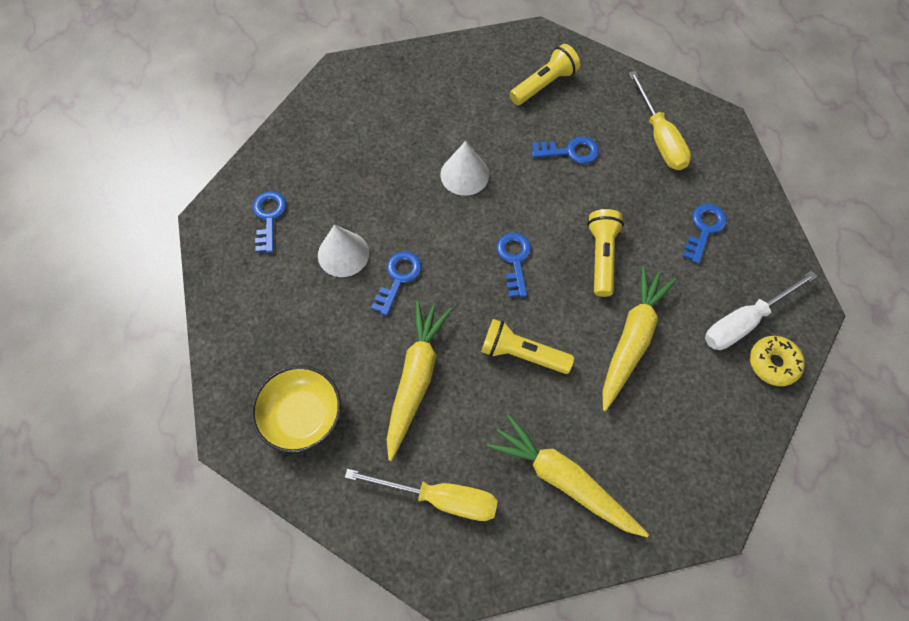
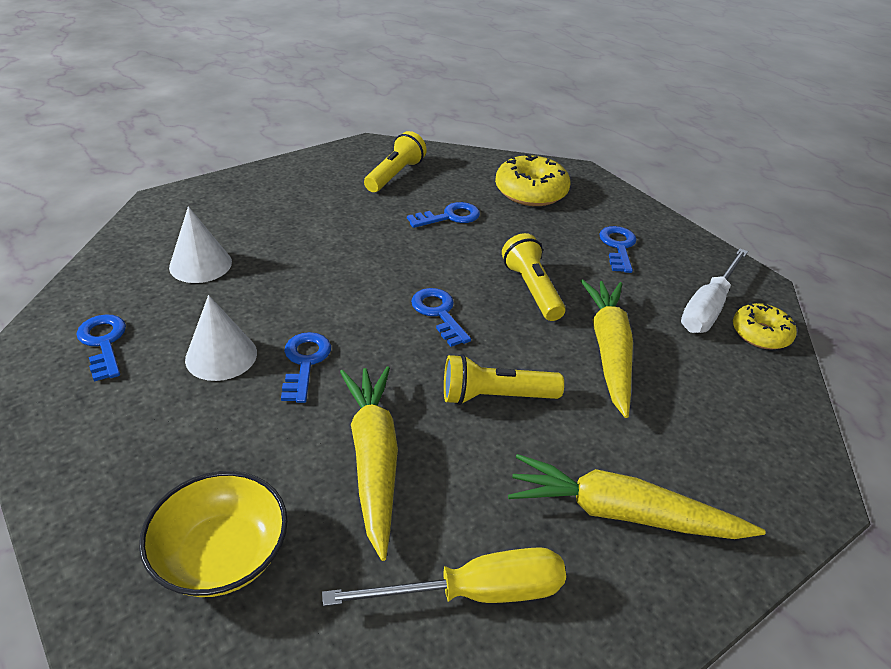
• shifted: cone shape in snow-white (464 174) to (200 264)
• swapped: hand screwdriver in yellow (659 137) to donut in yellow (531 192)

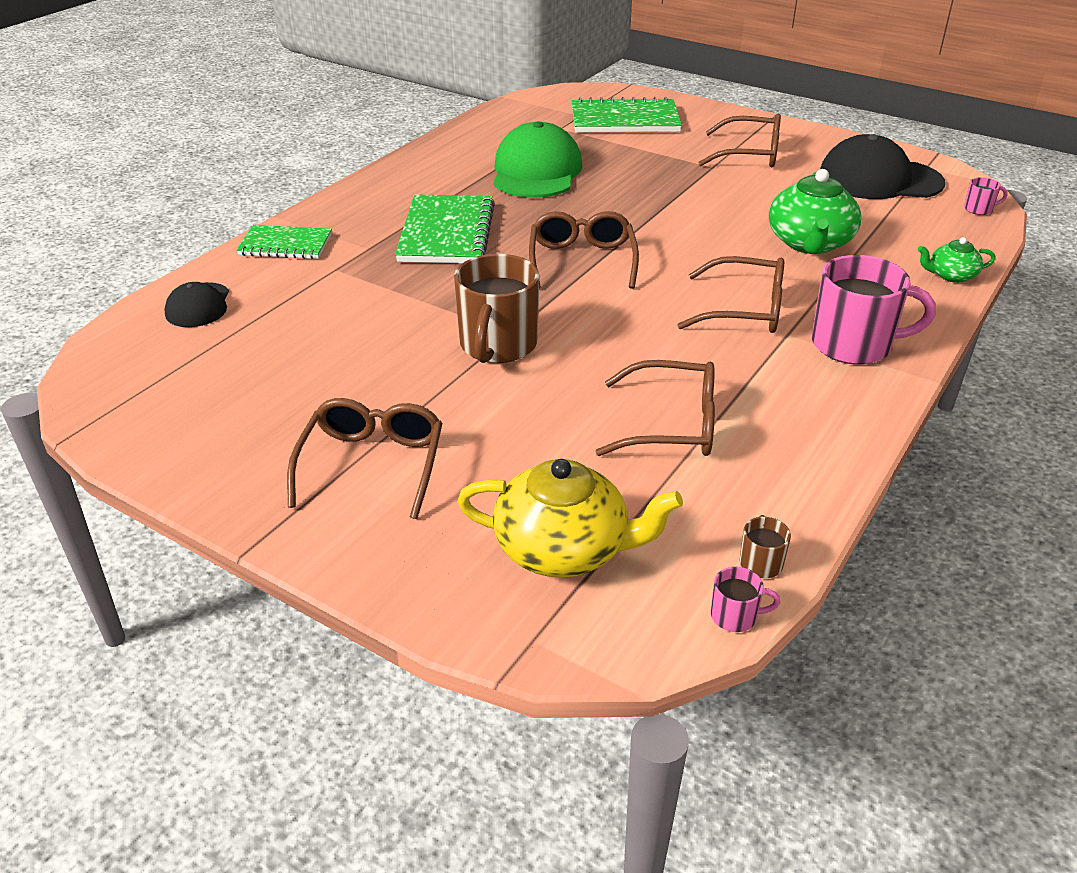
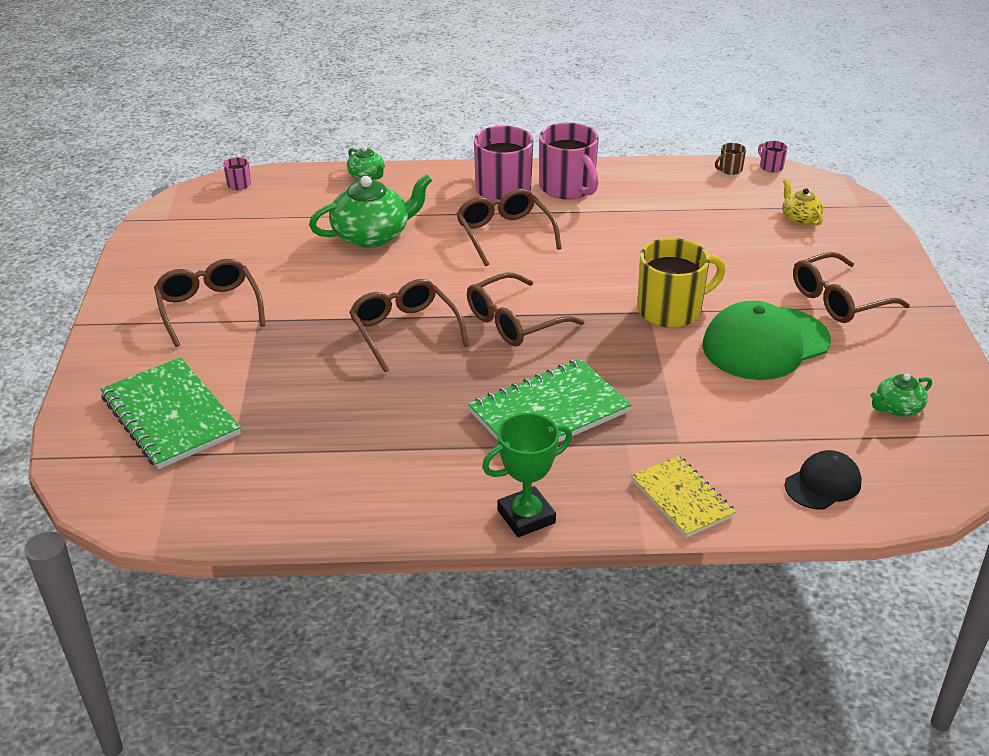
• repainted: exercise book in green (285 245) to exercise book in yellow (682 498)
• repainted: coffee mug in brown (497 345) to coffee mug in yellow (671 310)
• scaled: teapot in yellow (564 549) = (800 218) x0.52
• shifted: cap in green (536 171) to (765 344)
• shifted: glasses in brown (672 425) to (404 331)
• gone: cap in ebony (879 179)
• new: prize cup in green (526 516)
• new: coffee mug in pink (567 188)
• new: teapot in green (897 408)

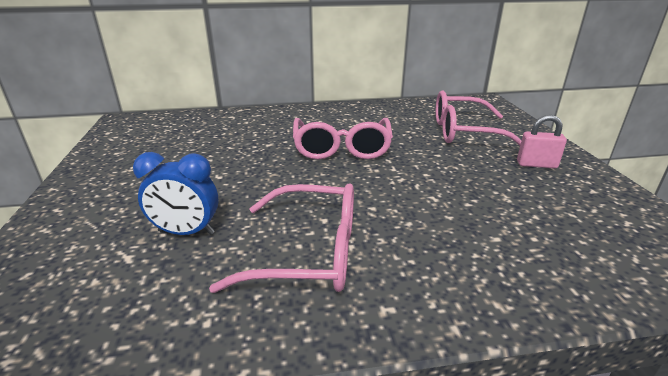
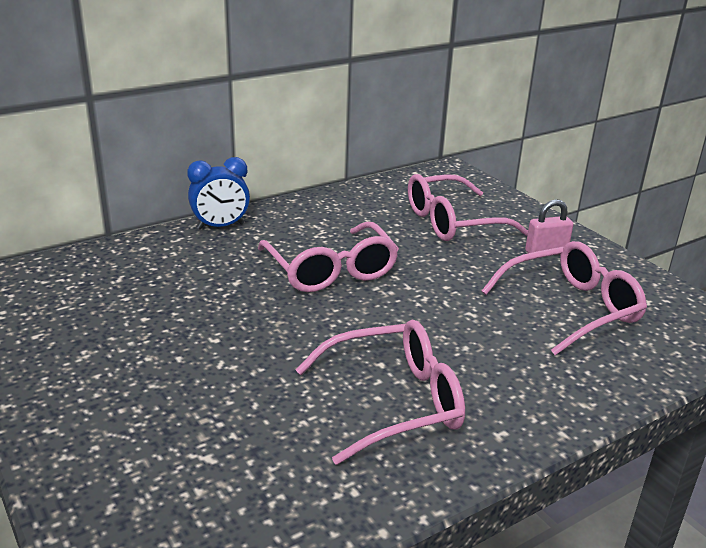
• shifted: alarm clock in blue (186 232) to (220 226)
• new: glasses in pink (571 308)

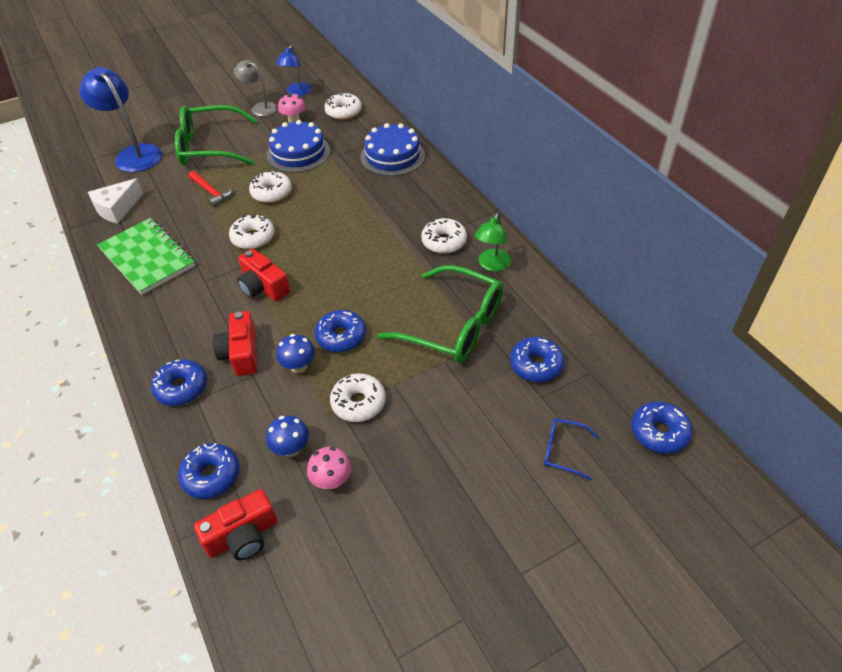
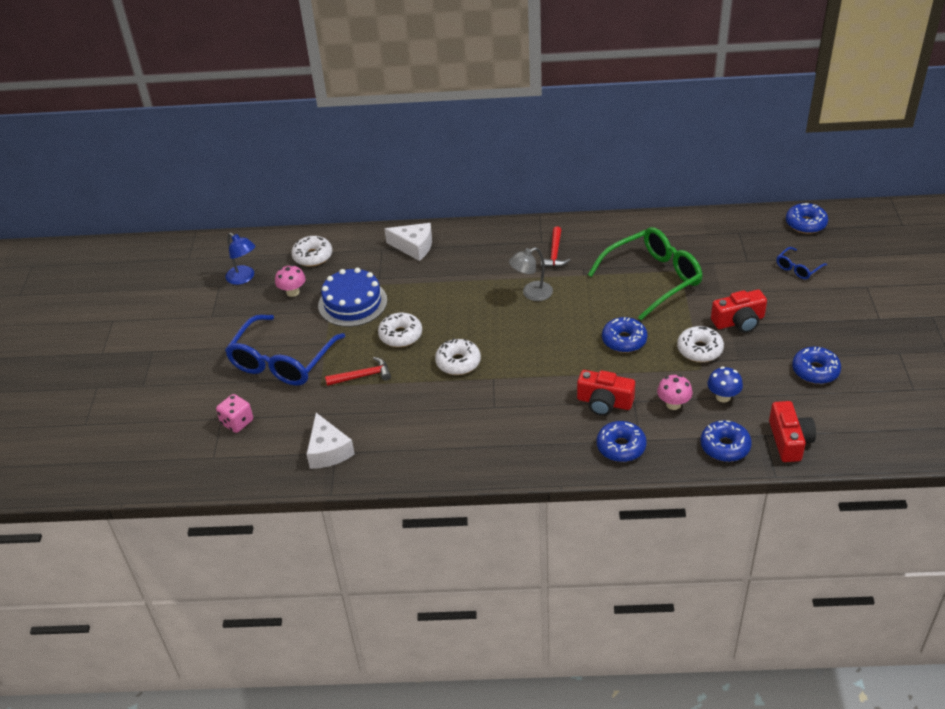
• swapped: desk lamp in blue (134 154) to dice in pink (237 422)
• gone: exercise book in green (147 258)
• repainted: glasses in green (210 147) to glasses in blue (282 361)
• shifted: desk lamp in gray (260 108) to (531 293)
• shifted: photo camera in crimson (263 287) to (739 321)
• gone: mushroom in blue (299 366)
• shifted: mushroom in pink (332 480) to (673 404)
• swapped: cake in blue (392 156) to cheese in snow-white (414 247)
• swapped: donut in snow-white (444 242) to carpenter's hammer in crimson (555 253)
• gone: desk lamp in green (492 265)
• shifted: donut in blue (536 365) to (815 371)

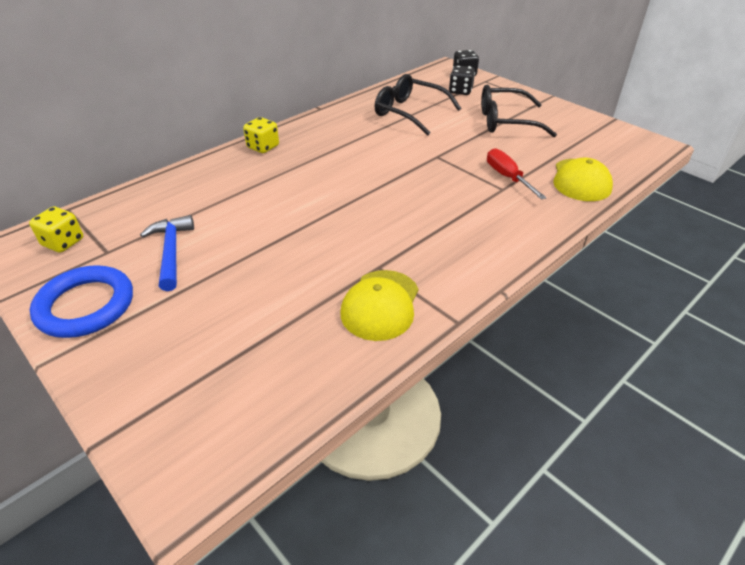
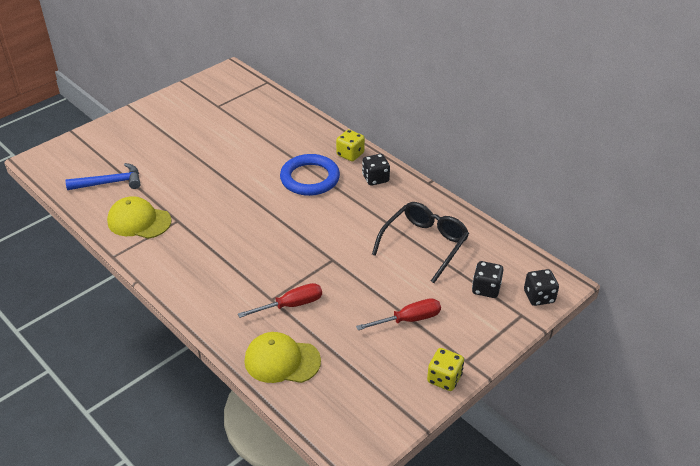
• shifted: dice in yellow (63 242) to (444 378)
• shifted: torus in blue (85 306) to (310 178)
• shifted: carpenter's hammer in blue (171 252) to (110 183)
• swapped: glasses in ebony (506 121) to hand screwdriver in crimson (409 319)
• new: dice in ebony (375 178)

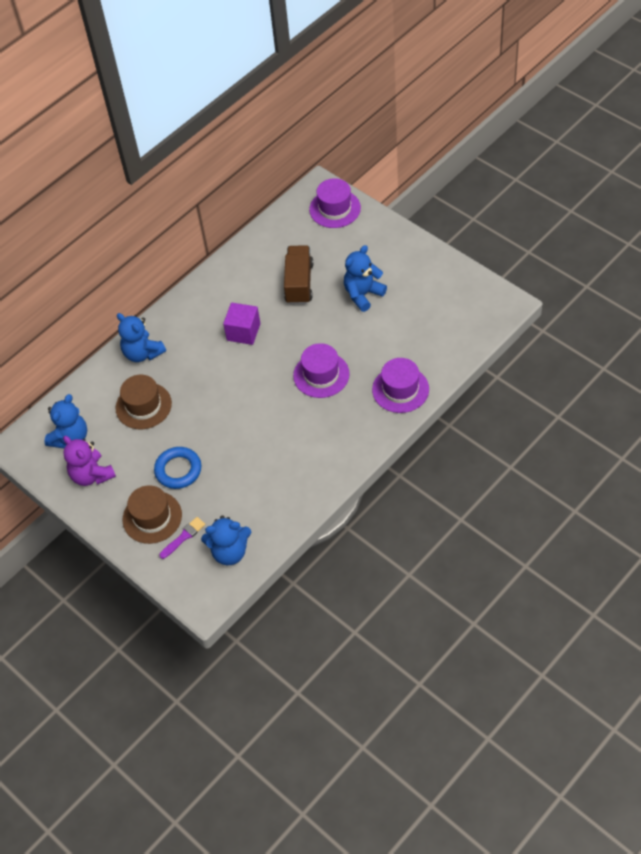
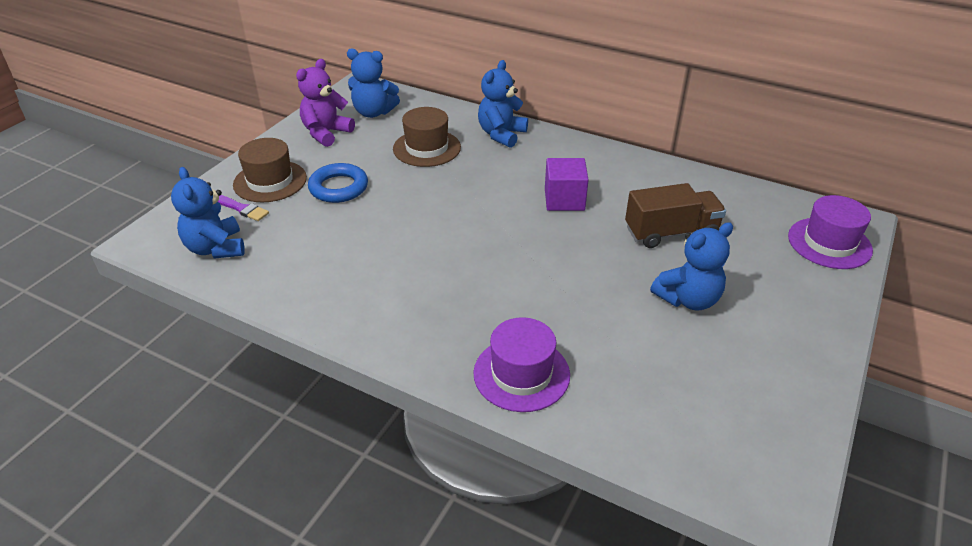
• gone: top hat in violet (321 375)
• rotated: teddy in blue (363 294) = (688 299) 120 degrees clockwise

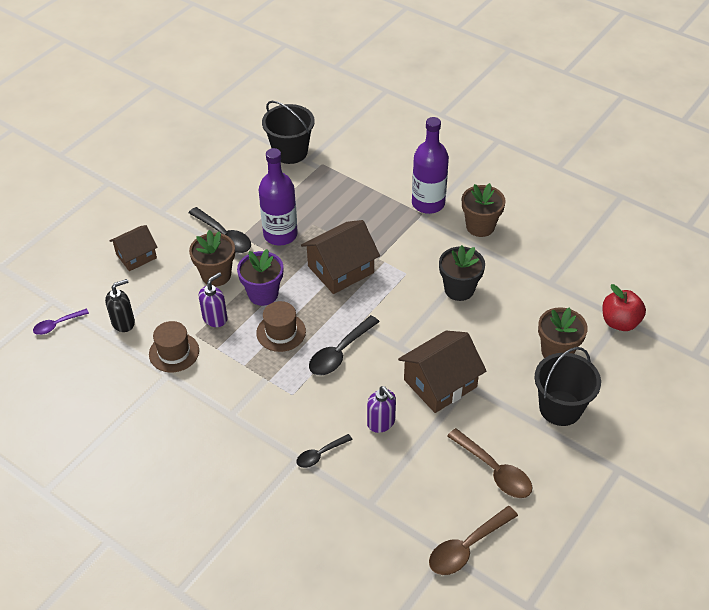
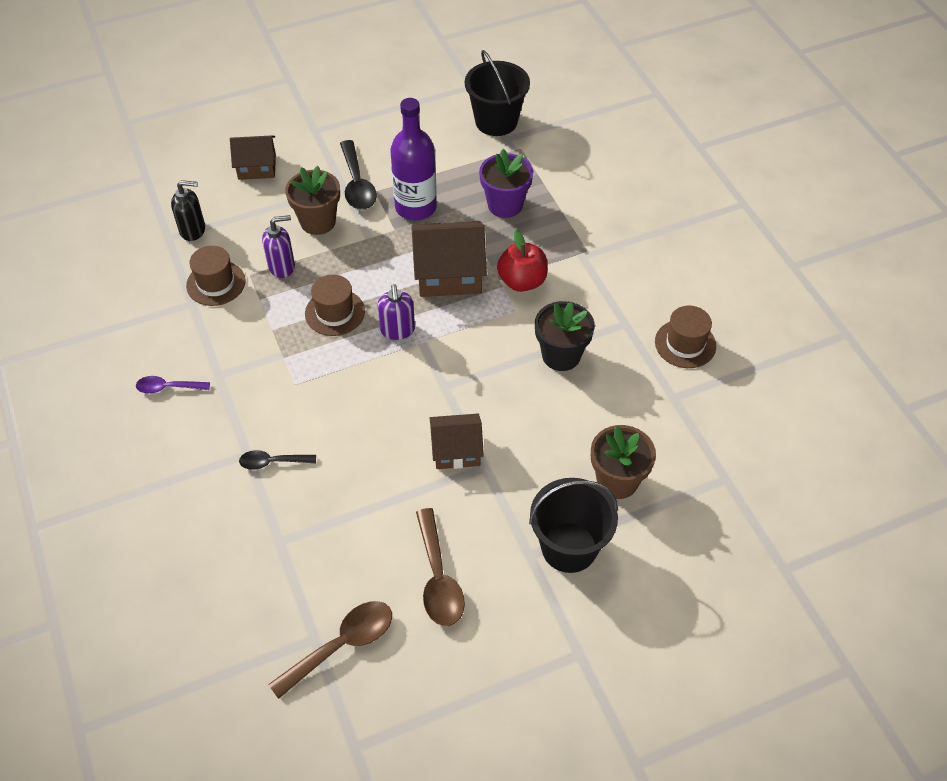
• shifted: tablespoon in violet (57 325) to (168 388)
• shifted: plant pot in violet (263 294) to (505 205)
• gone: tablespoon in ebony (340 353)
• shifted: soap dispenser in violet (381 422) to (397 330)
• scaled: cottage in brown (440 383) = (456 450) x0.64
• gone: drink bottle in violet (428 203)
• rotated: tablespoon in brown (467 547) = (341 645) 150 degrees clockwise
• gone: plant pot in brown (480 226)
• shifted: apple in crimson (619 322) to (522 281)
• new: top hat in brown (685 344)

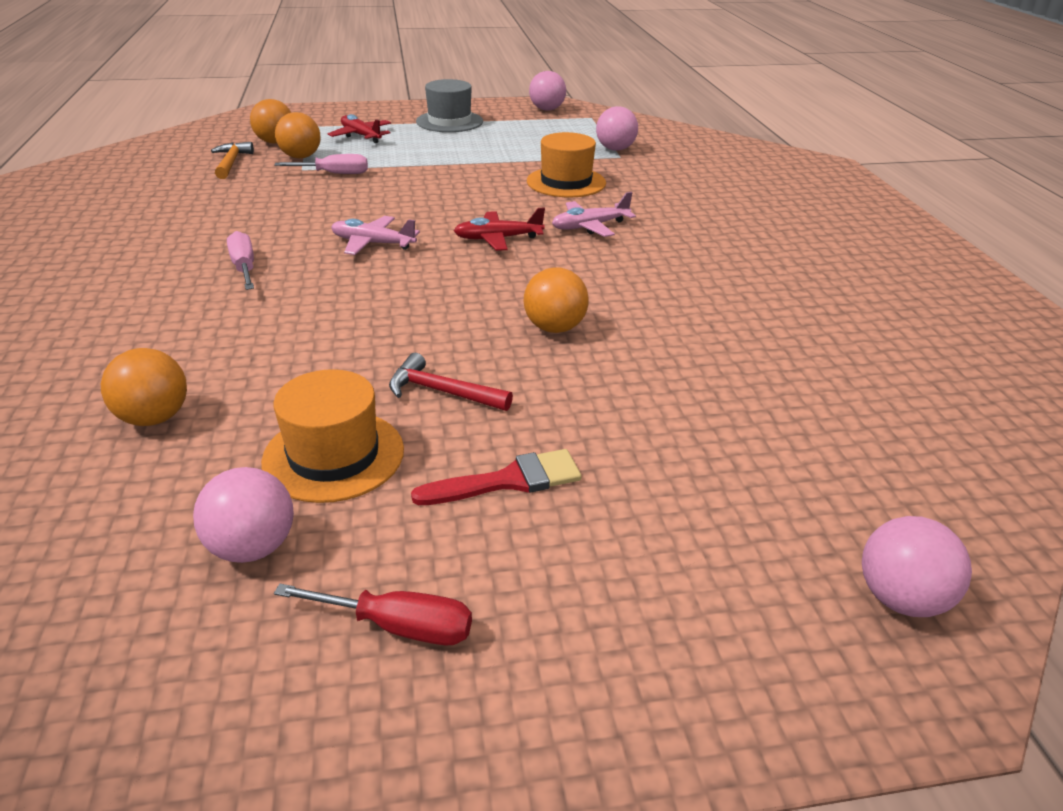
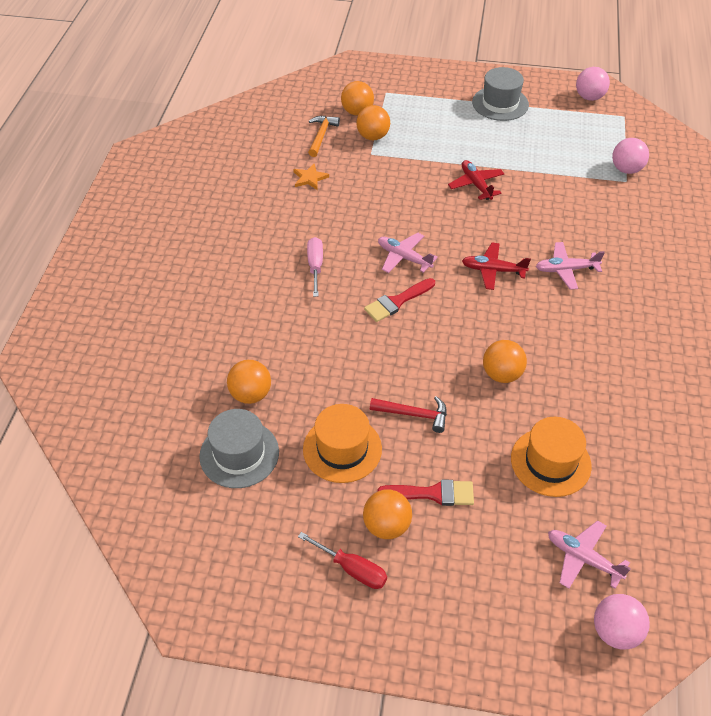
• gone: sphere in pink (253 547)
• gone: hand screwdriver in pink (334 174)
• shifted: toy plane in crimson (361 136) to (476 184)
• rotated: carpenter's hammer in crimson (442 392) = (414 414) 150 degrees clockwise
• shifted: top hat in orange (566 182) to (550 462)
• new: top hat in gray (239 454)
• new: star in orange (310 178)
• new: sphere in orange (386 526)
• new: paintbrush in crimson (397 301)
• new: toy plane in pink (583 558)

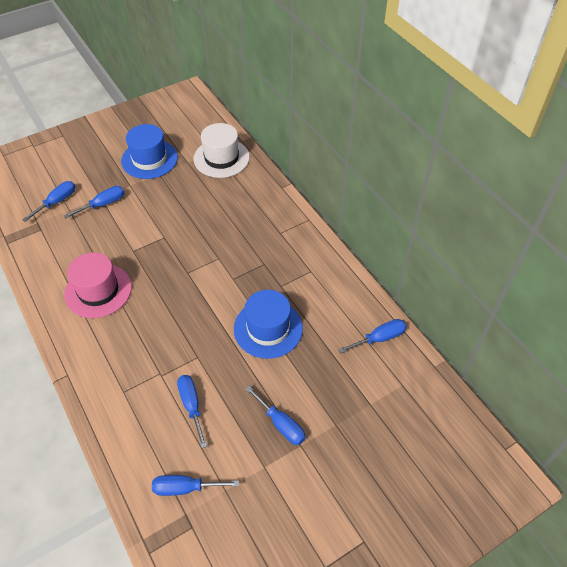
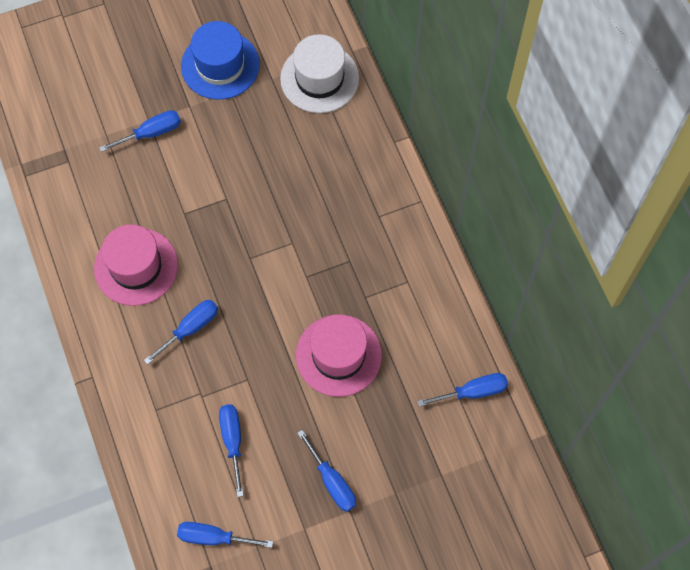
• shifted: hand screwdriver in blue (57 202) to (190 328)
• repainted: top hat in blue (268 328) to top hat in pink (338 355)

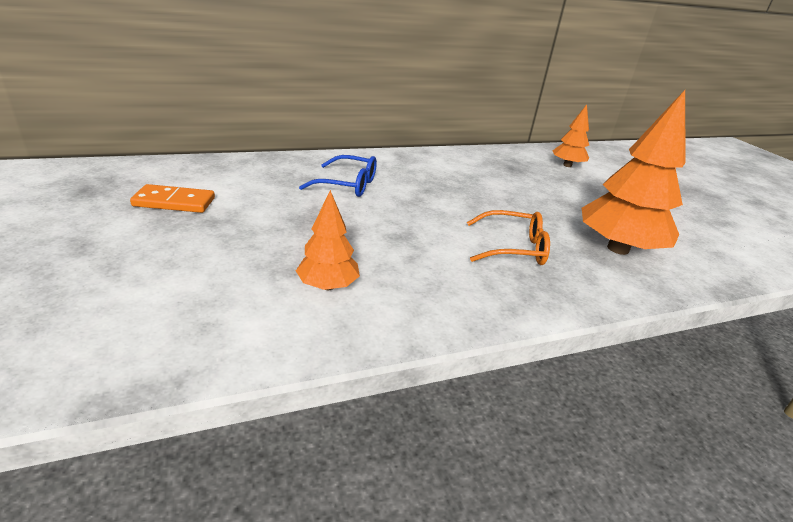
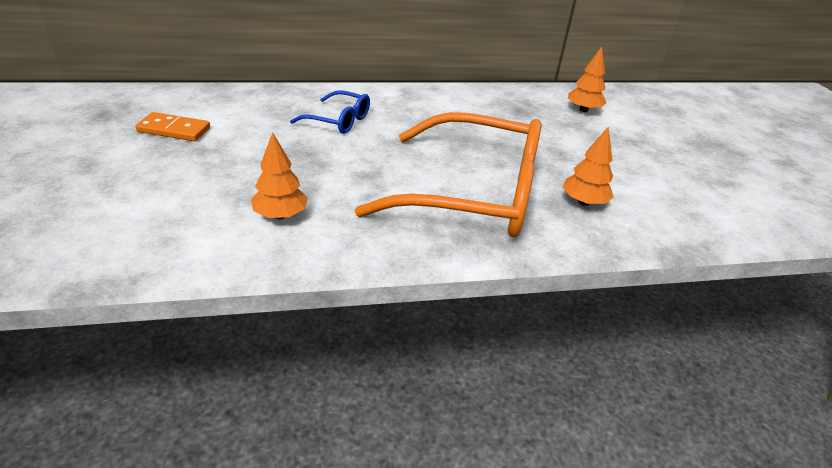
• scaled: glasses in orange (513 248) = (473 194) x2.20
• scaled: toy tree in orange (618 249) = (583 202) x0.54

